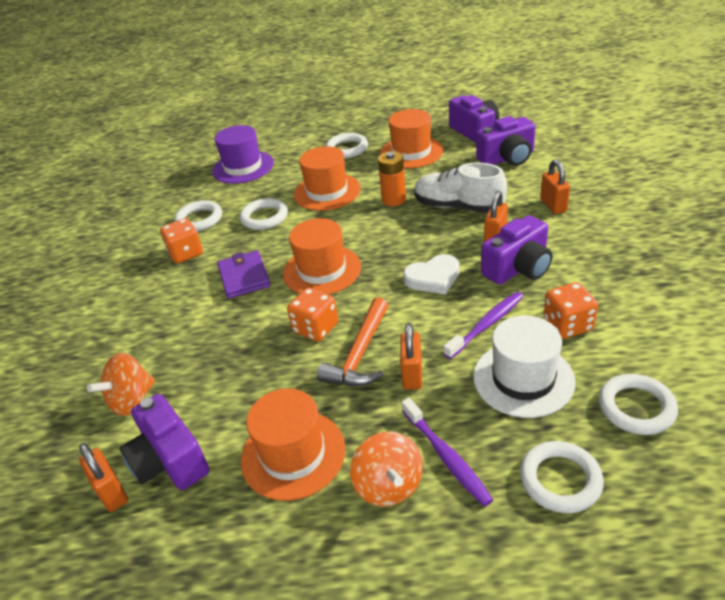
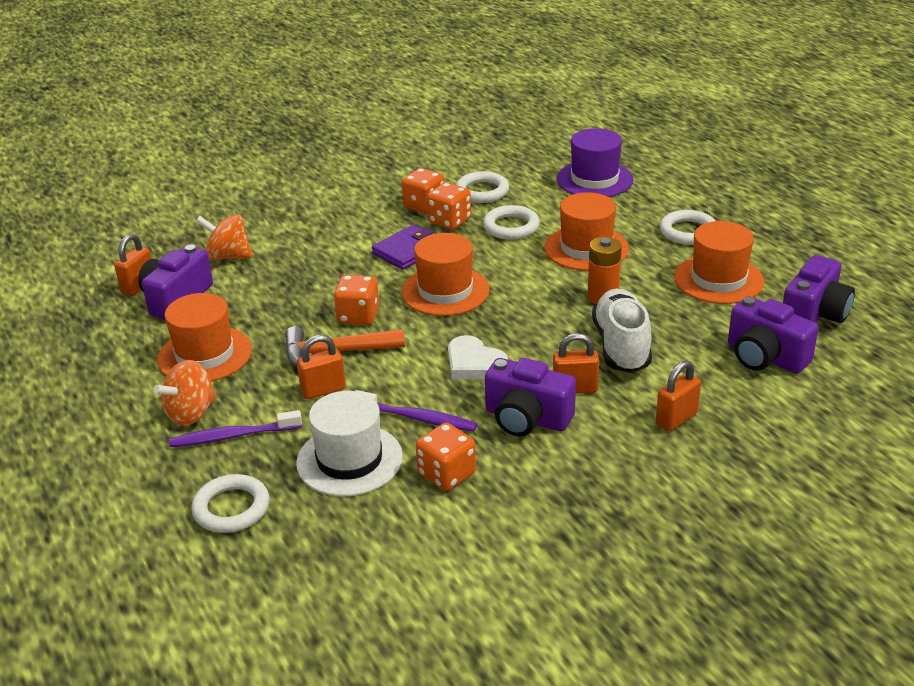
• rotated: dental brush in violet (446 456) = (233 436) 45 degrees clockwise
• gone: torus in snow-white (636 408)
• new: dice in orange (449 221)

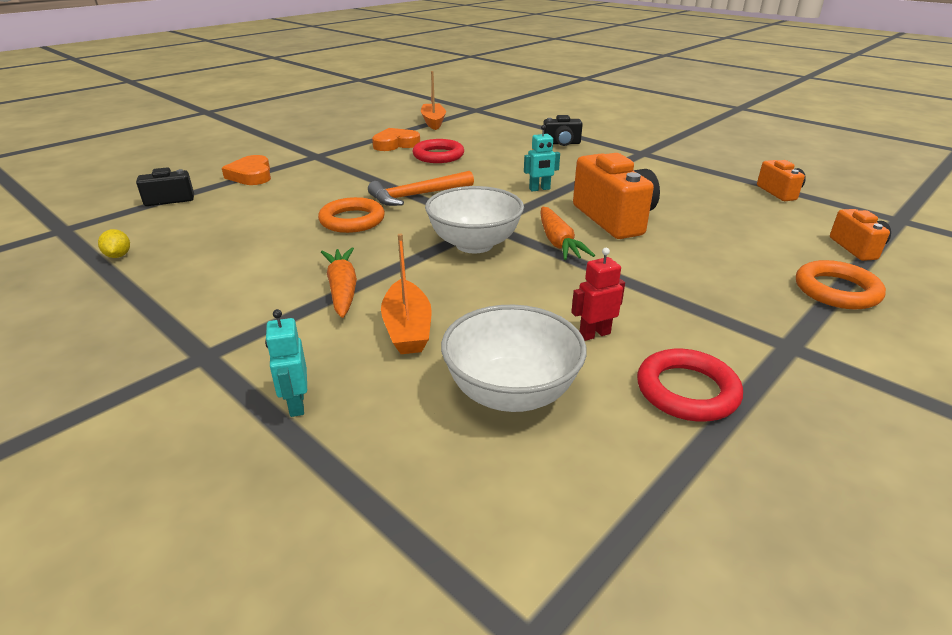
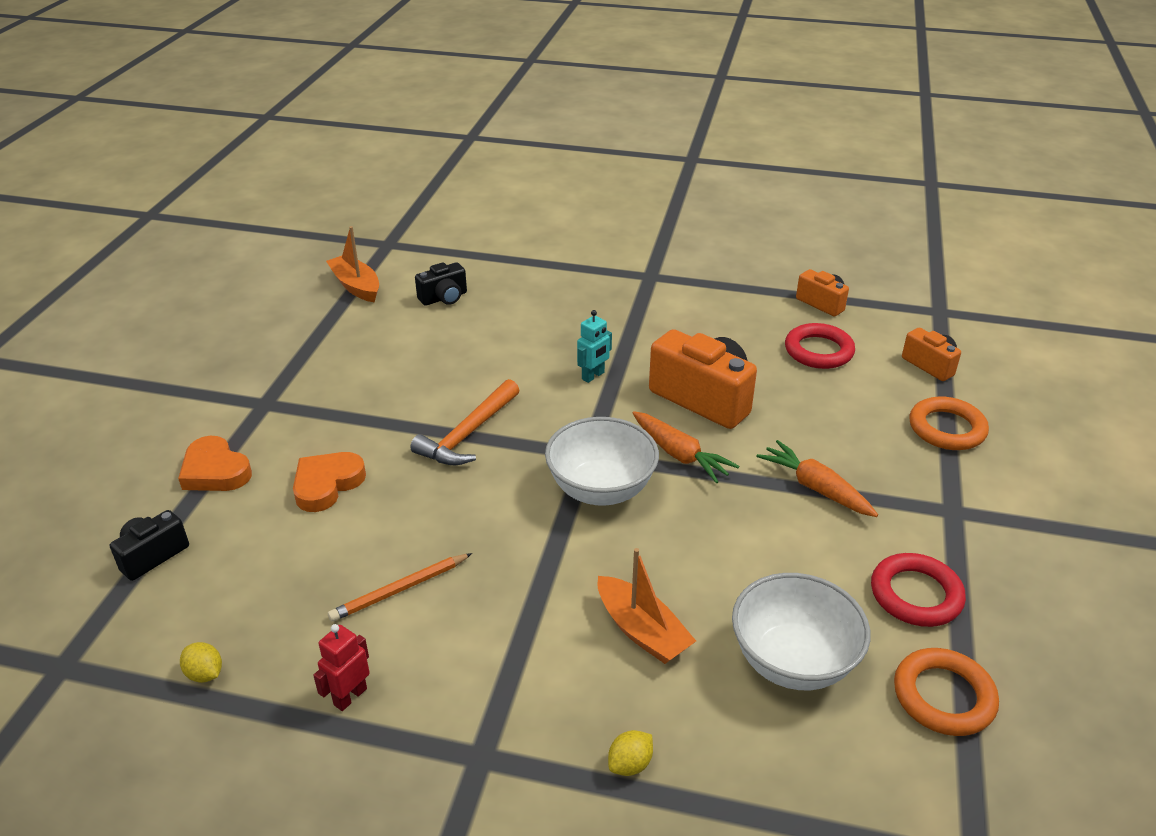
• swapped: toy robot in turquoise (296 404) to citrus fruit in yellow (630 764)
• shifted: torus in orange (352 220) to (943 696)
• shifted: carrot in orange (342 289) to (815 487)
• shifted: heart shape in orange (395 144) to (327 484)
• shifted: torus in crimson (438 155) to (818 351)
• shifted: photo camera in ebony (561 143) to (444 298)
• shifted: toy robot in crimson (594 334) to (350 696)
• new: lead pencil in orange (400 589)

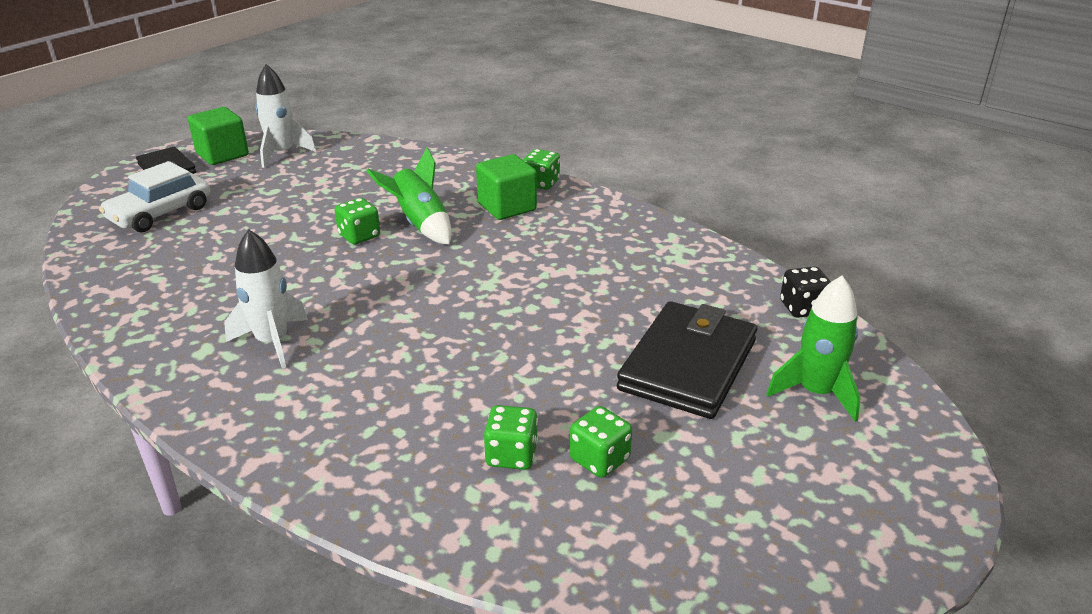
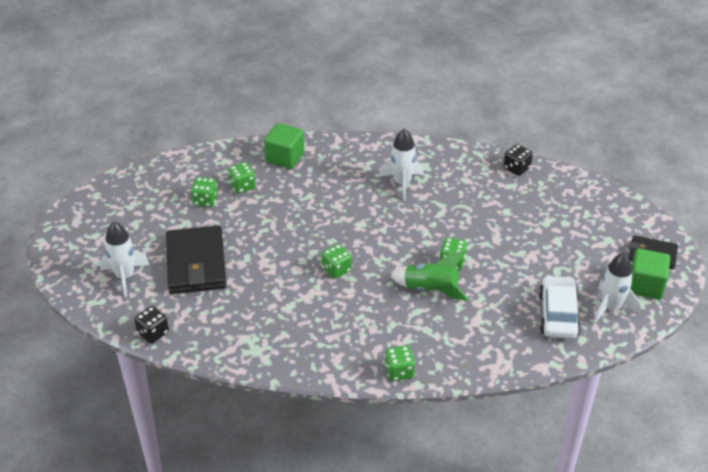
• shifted: car in snow-white (160 213) to (558 314)
• shifted: cube in green (507 207) to (285 157)
• repainted: toy rocket in green (816 393) to toy rocket in snow-white (125 276)
• new: dice in green (336 269)
• new: dice in ebony (516 168)

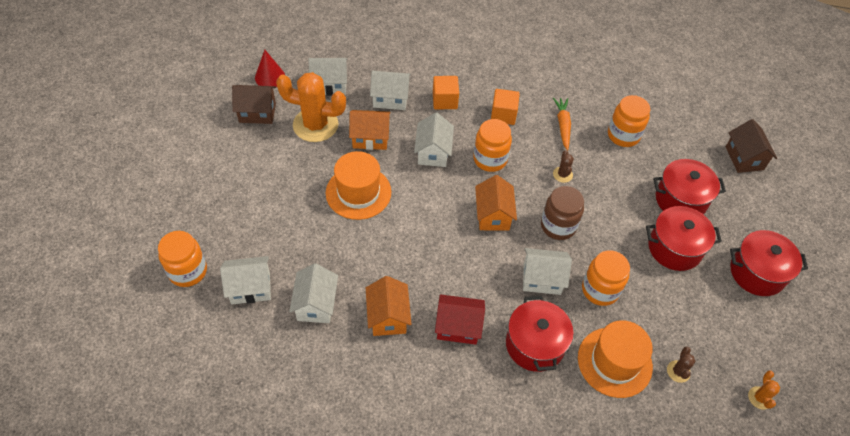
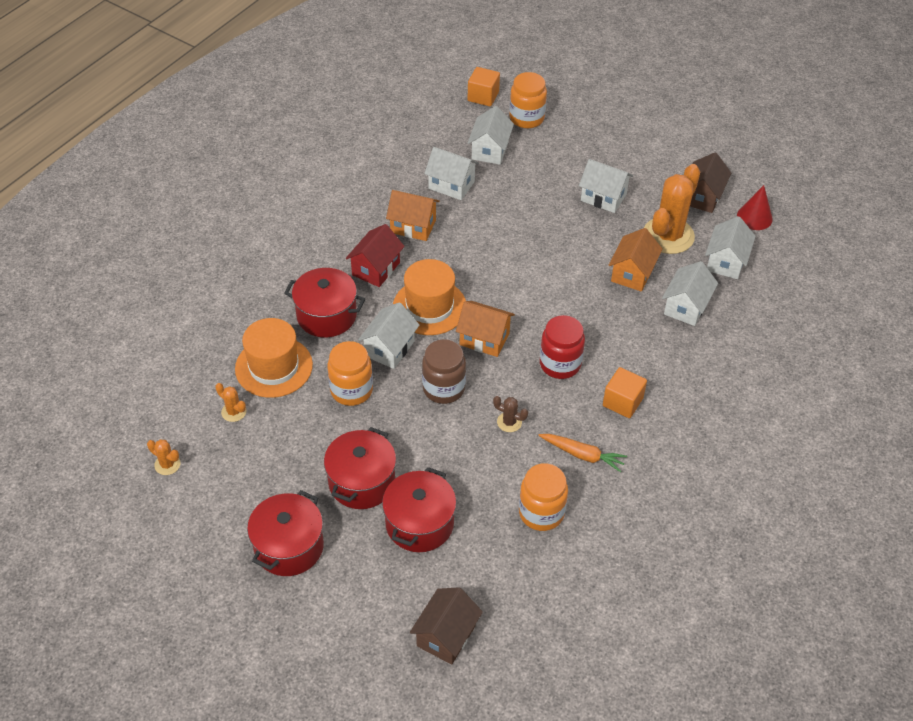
• shifted: top hat in orange (358 192) to (429 307)
• shifted: cottage in snow-white (433 152) to (603 197)
• shifted: cube in orange (445 101) to (483 96)
• repainted: jam jar in orange (490 159) to jam jar in crimson (560 364)
• repainted: prickly plant in brown (678 371) to prickly plant in orange (233 412)
• rotated: cottage in brown (744 158) = (446 635) 75 degrees counterclockwise

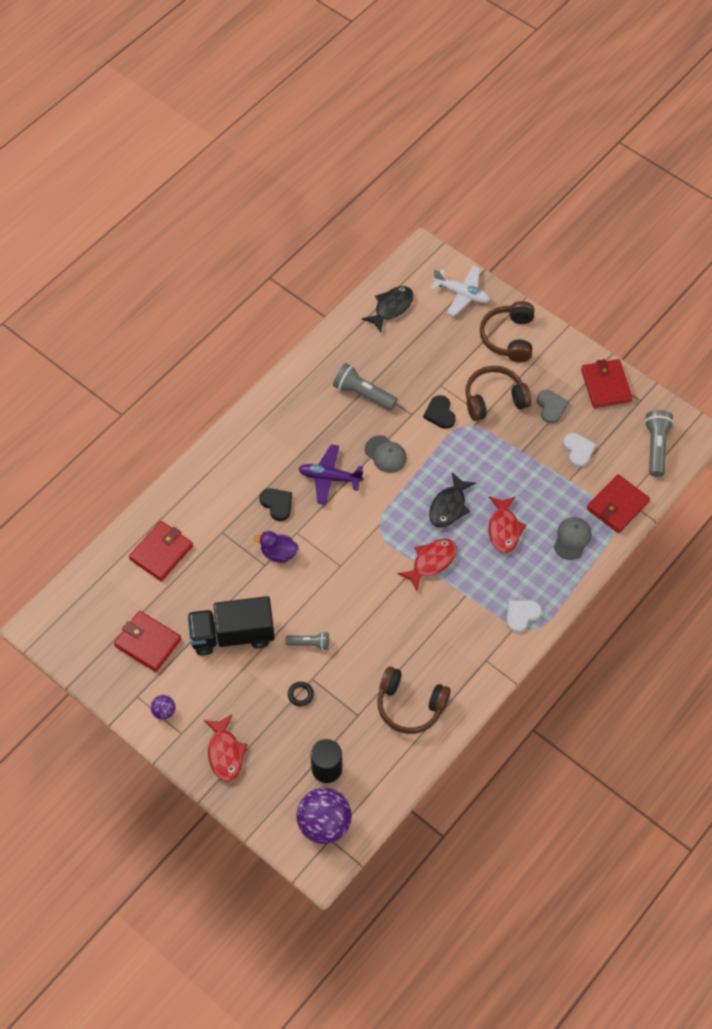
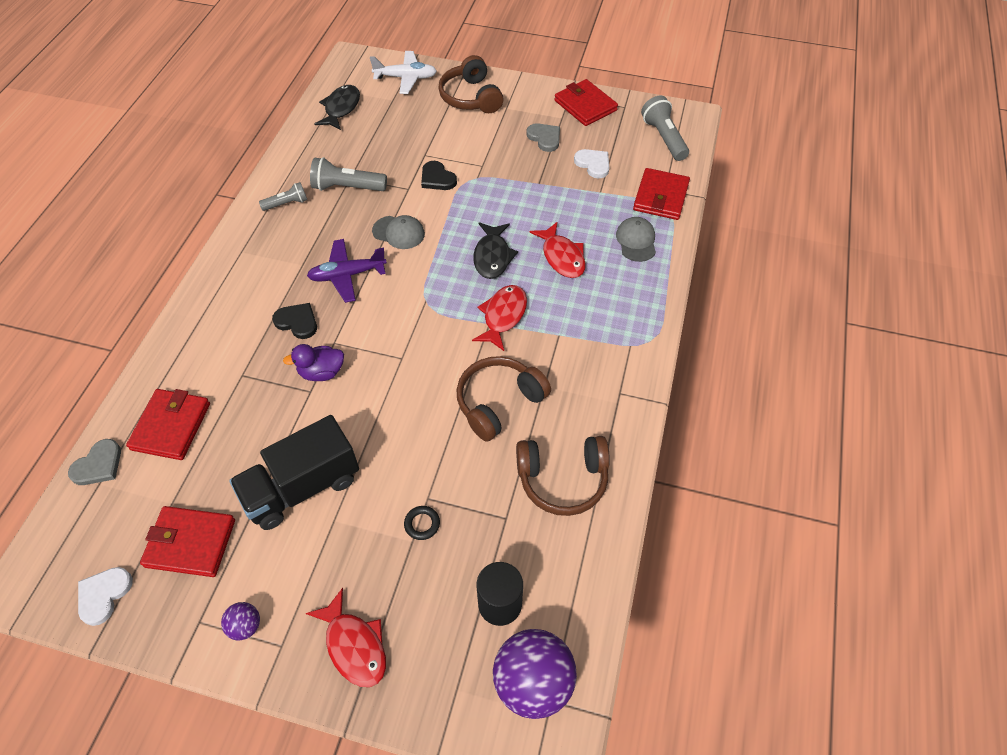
• shifted: pocket torch in gray (309 644) to (287 203)
• shifted: headphones in brown (494 399) to (499 402)
• shifted: heart shape in snow-white (521 615) to (104 595)
• new: heart shape in gray (98 465)

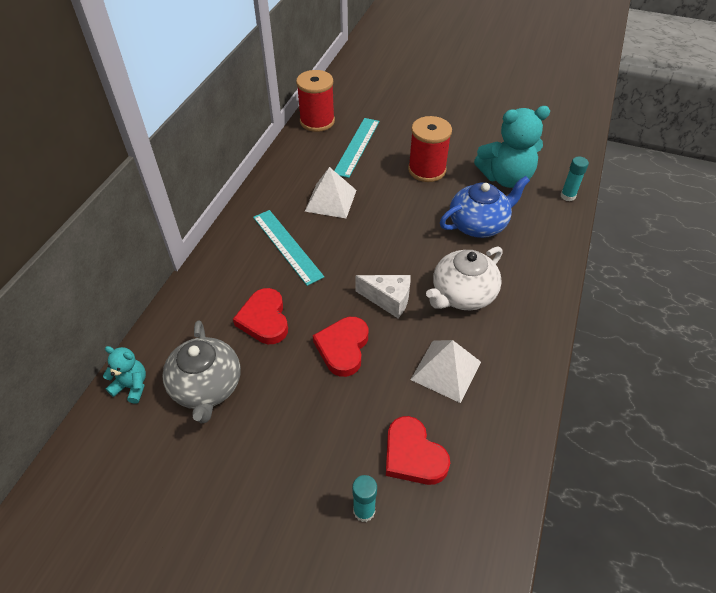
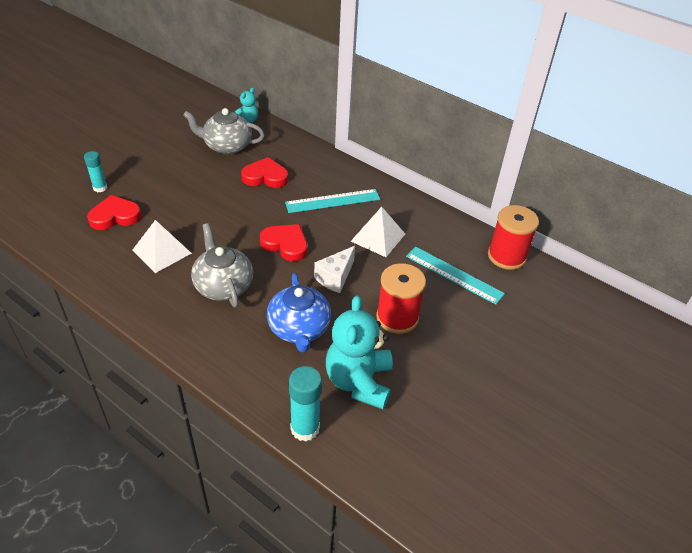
• shifted: heart shape in crimson (343 348) to (285 244)
• shifted: cheese in snow-white (388 300) to (335 277)
• repainted: teapot in snow-white (462 294) to teapot in gray (223 286)
• scaled: glue stick in turquoise (567 196) = (305 428) x1.57

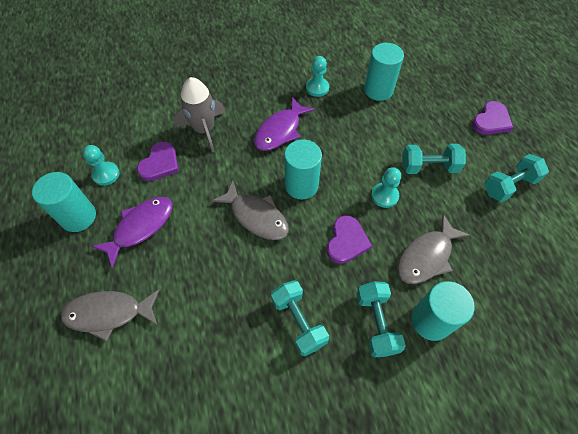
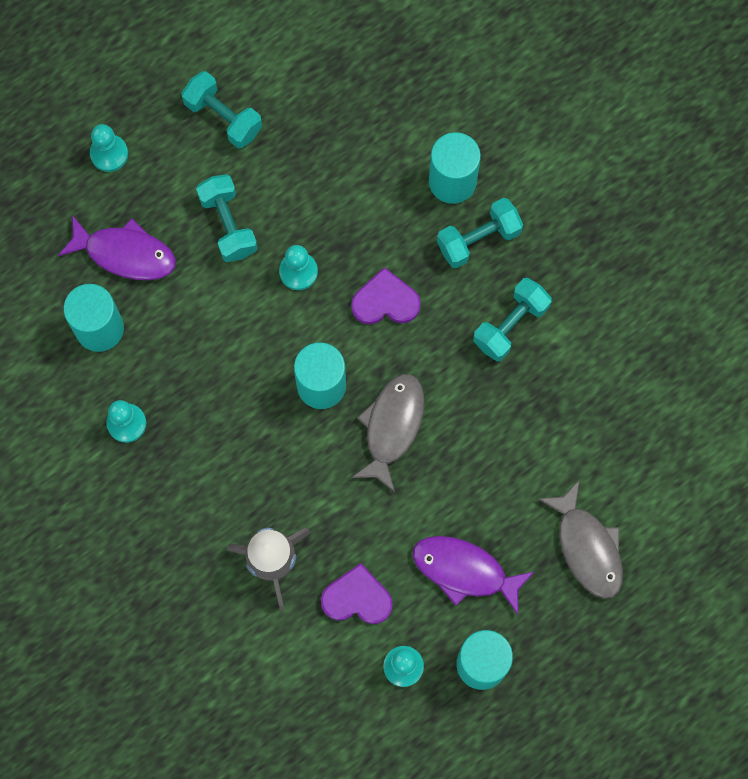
• shifted: fish in violet (280 131) to (125 253)
• gone: fish in gray (426 256)
• swapped: heart shape in violet (491 121) to chess pawn in turquoise (109 154)

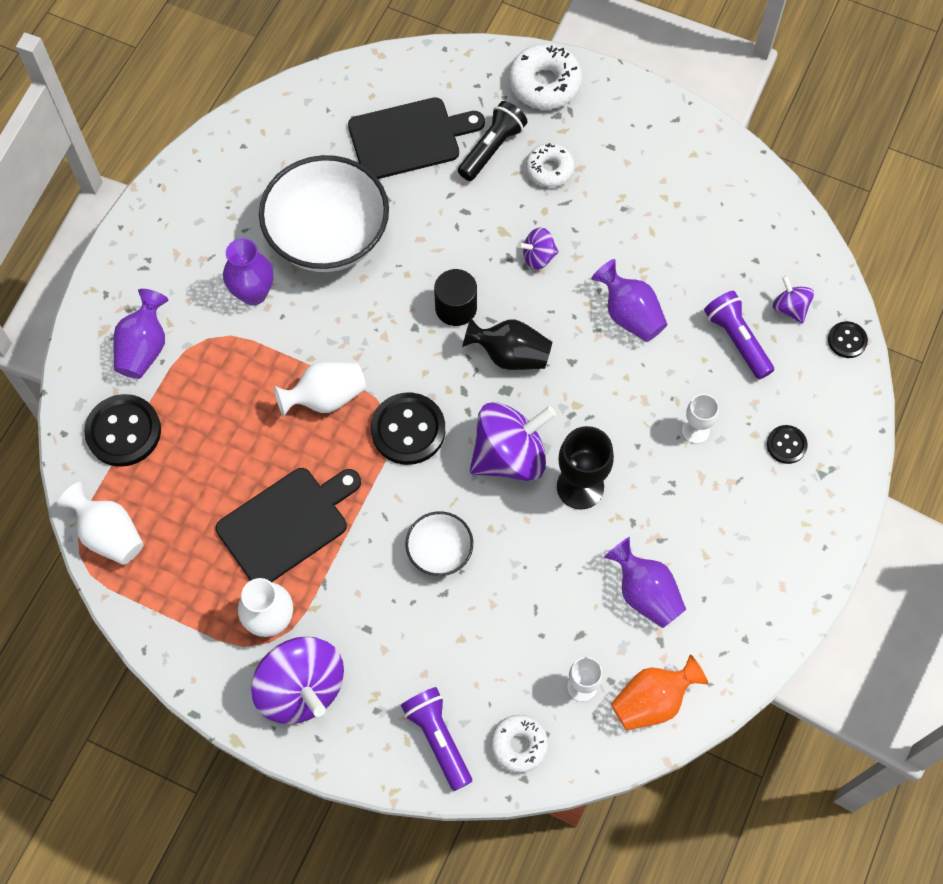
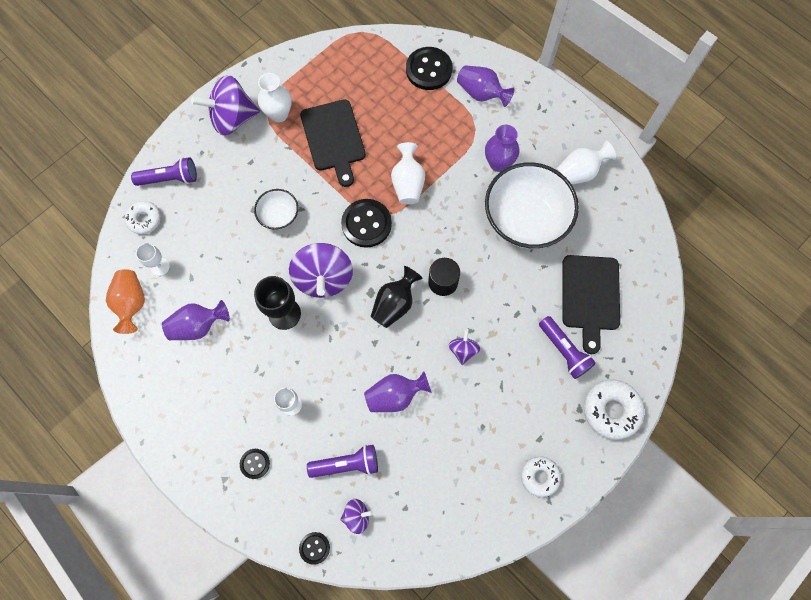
• shifted: tall vase in snow-white (109 534) to (579 172)
• repainted: pocket torch in ebony (492 148) to pocket torch in violet (564 351)
• shifted: donut in snow-white (549 169) to (539 477)

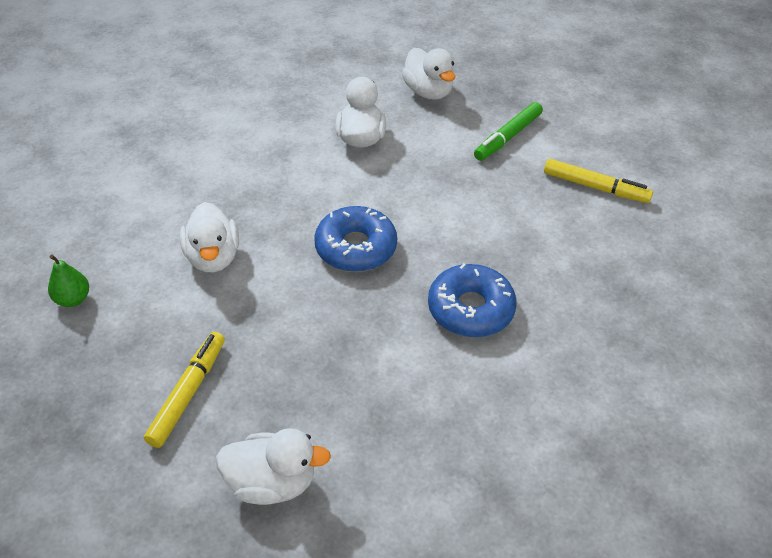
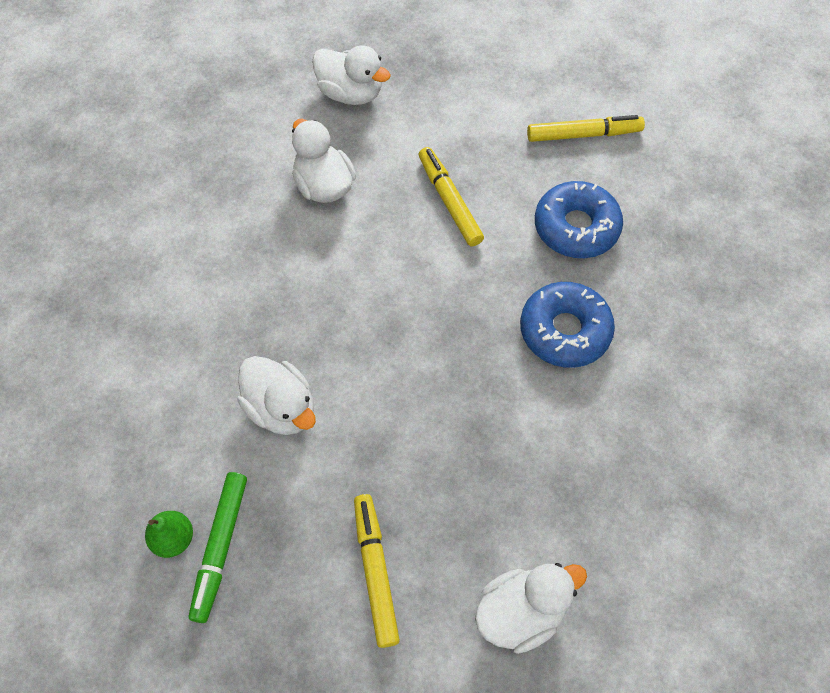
• shifted: donut in blue (356 248) to (576 227)
• shifted: marker in green (508 137) to (220 547)
• new: marker in yellow (449 201)

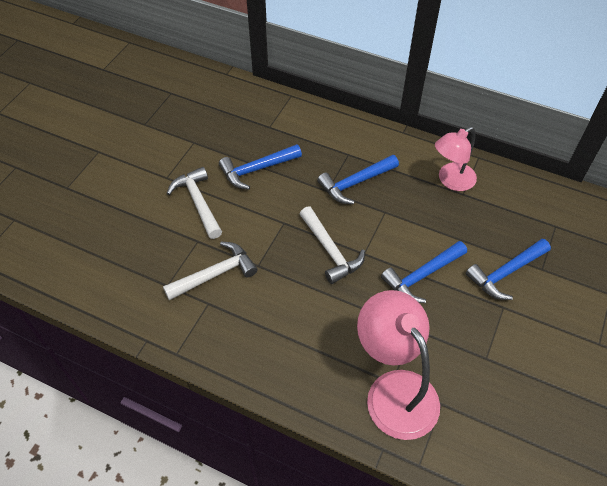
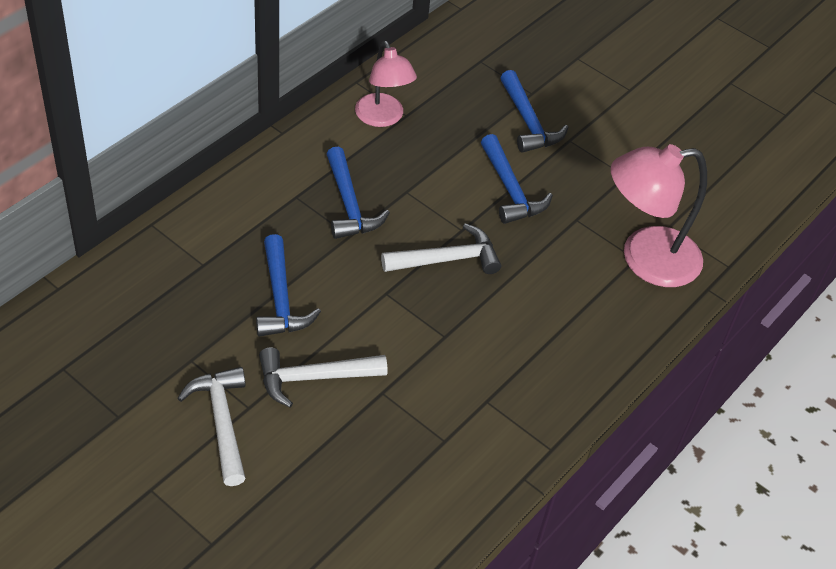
• shifted: carpenter's hammer in snow-white (215 274) to (222 422)

